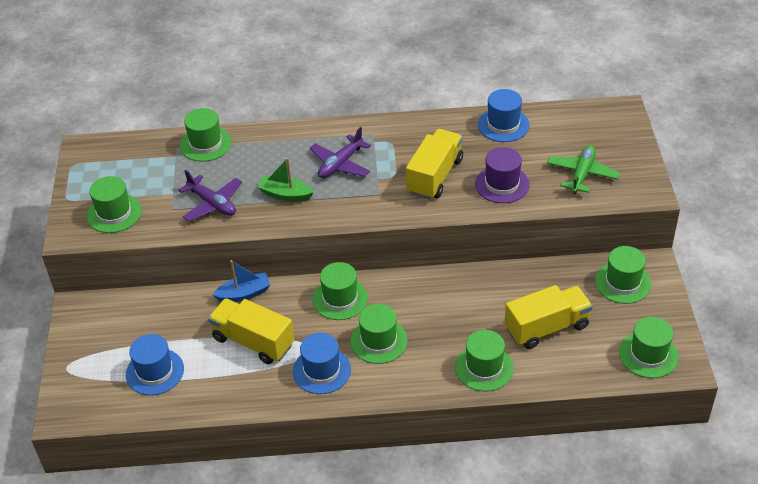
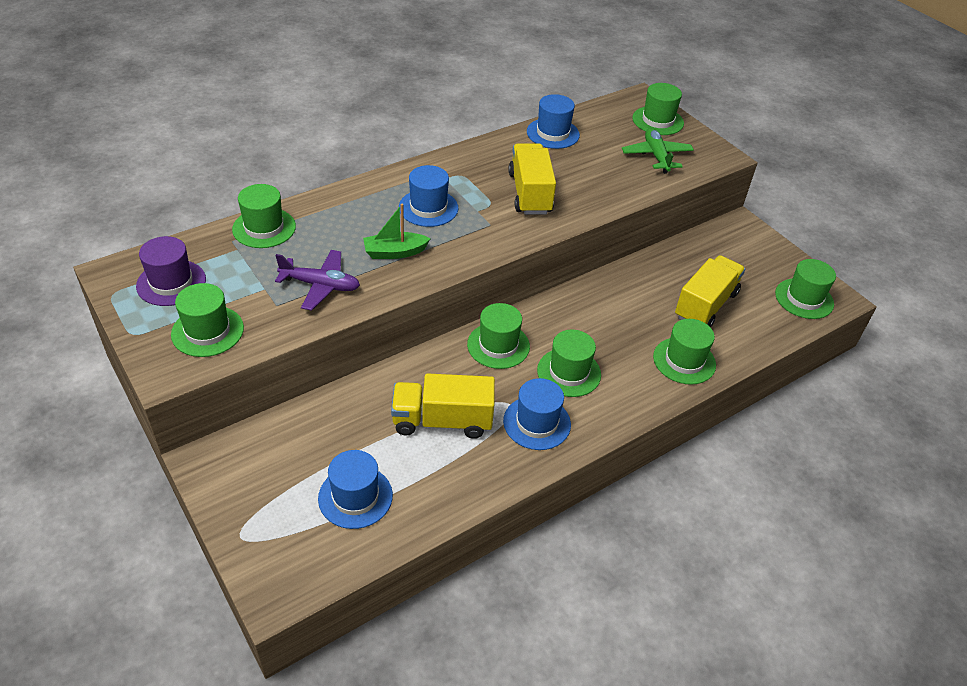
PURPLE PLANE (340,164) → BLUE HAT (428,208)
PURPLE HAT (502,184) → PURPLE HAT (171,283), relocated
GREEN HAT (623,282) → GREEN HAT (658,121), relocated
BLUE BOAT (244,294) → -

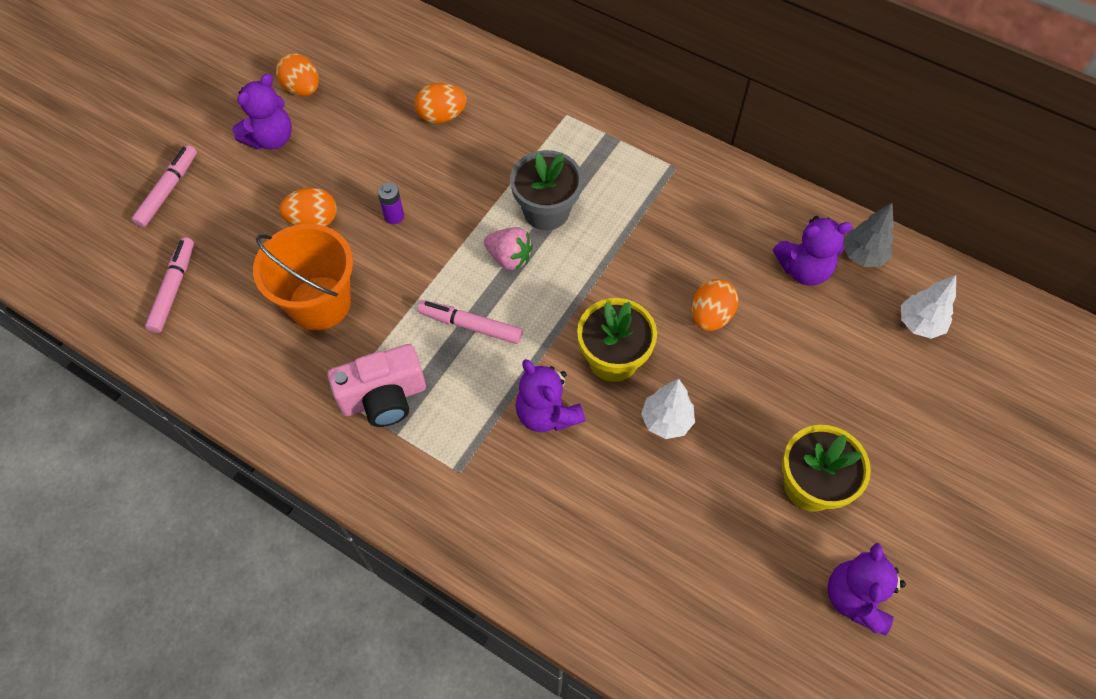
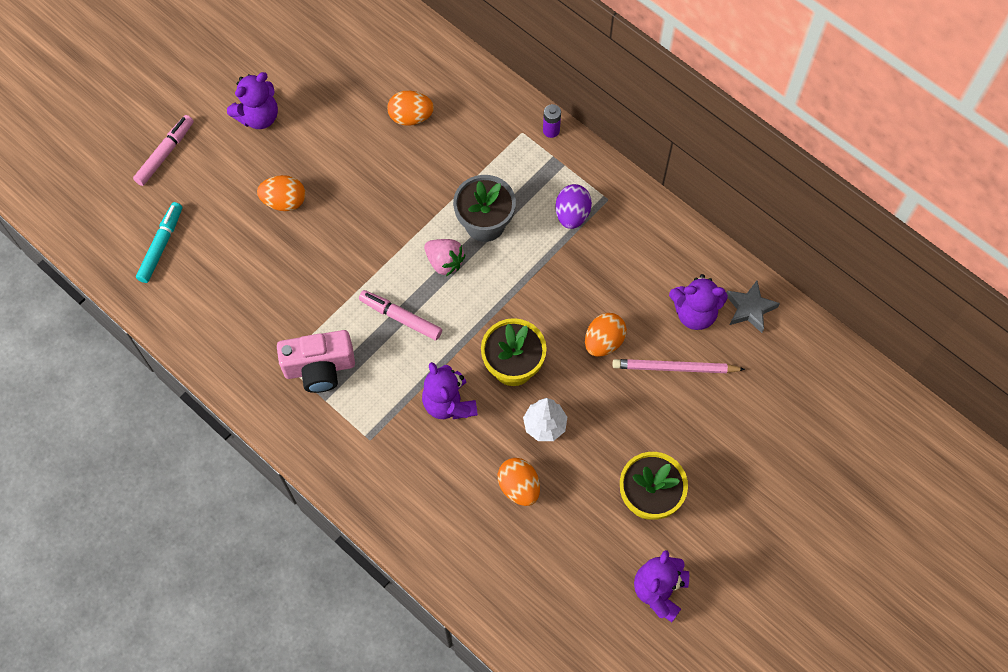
ORANGE EGG (302,89) → ORANGE EGG (519,487), relocated
PURPLE BATTERY (394,216) → PURPLE BATTERY (551,130), relocated
GREY TREE (862,256) → GREY STAR (749,309)
ORANGE BUCKET (319,303) → -
PINK MARKER (174,289) → TURQUOISE MARKER (161,245)
WHITE TREE (919,324) → -
- → PURPLE EGG (572,215)
- → PINK PENCIL (675,368)

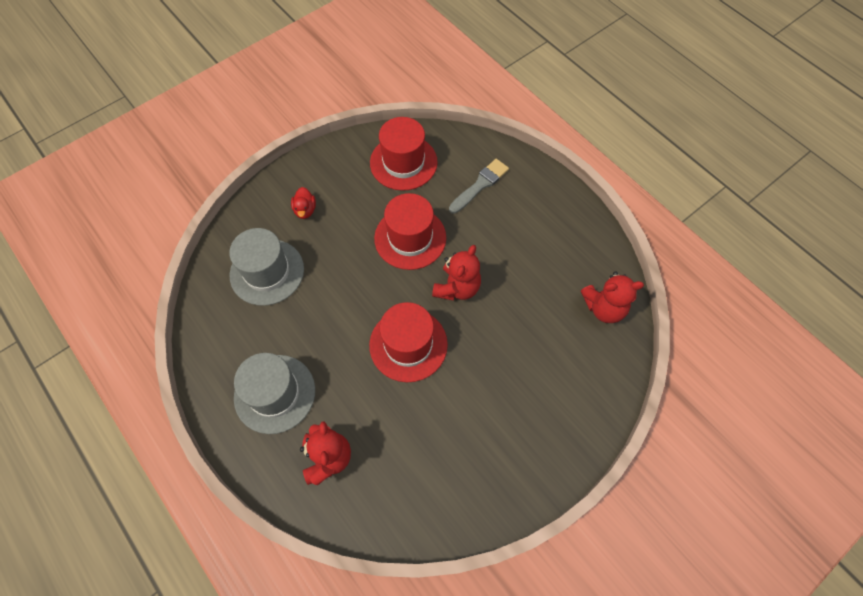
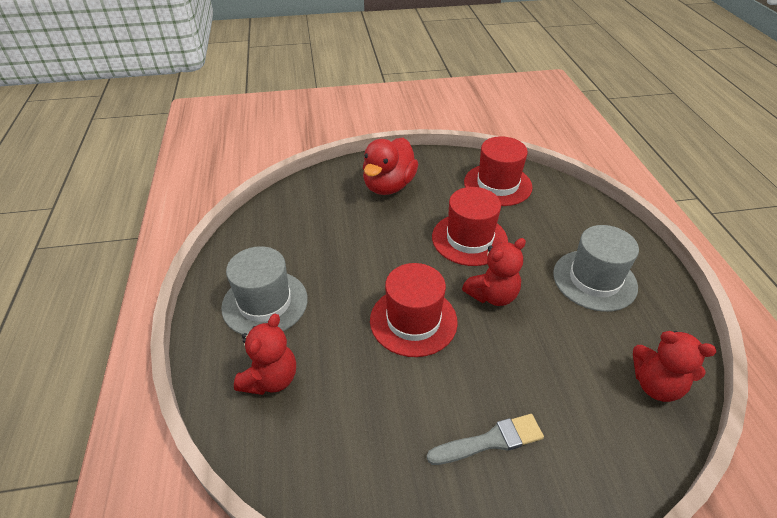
GREY BRUSH (480,185) → GREY BRUSH (490,441), relocated
RED DUCK (305,210) → RED DUCK (388,186), x2.20
GREY HAT (267,272) → GREY HAT (594,280), relocated

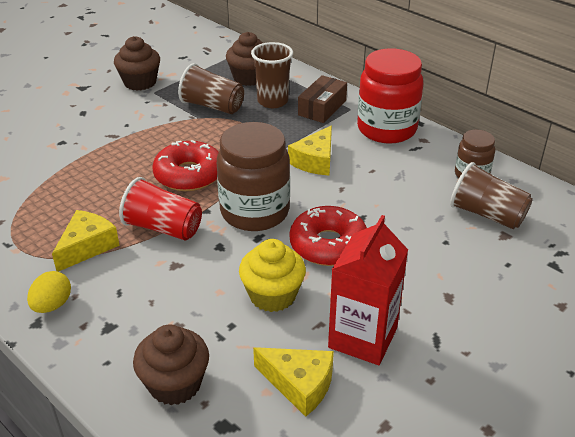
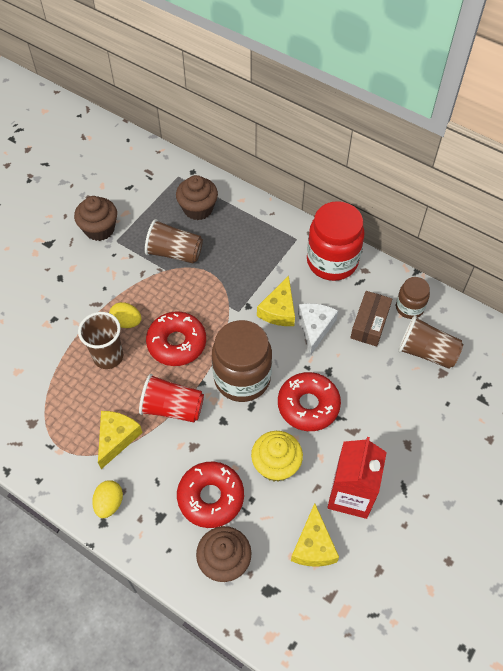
BROWN CUP (272,101) → BROWN CUP (108,356), relocated
BROWN BOX (322,108) → BROWN BOX (370,323), relocated
YELLOW CHEESE (299,384) → YELLOW CHEESE (313,545), 75 degrees clockwise
- → YELLOW EGG (126,322)
- → WHITE CHEESE (315,328)
- → RED DONUT (211,497)

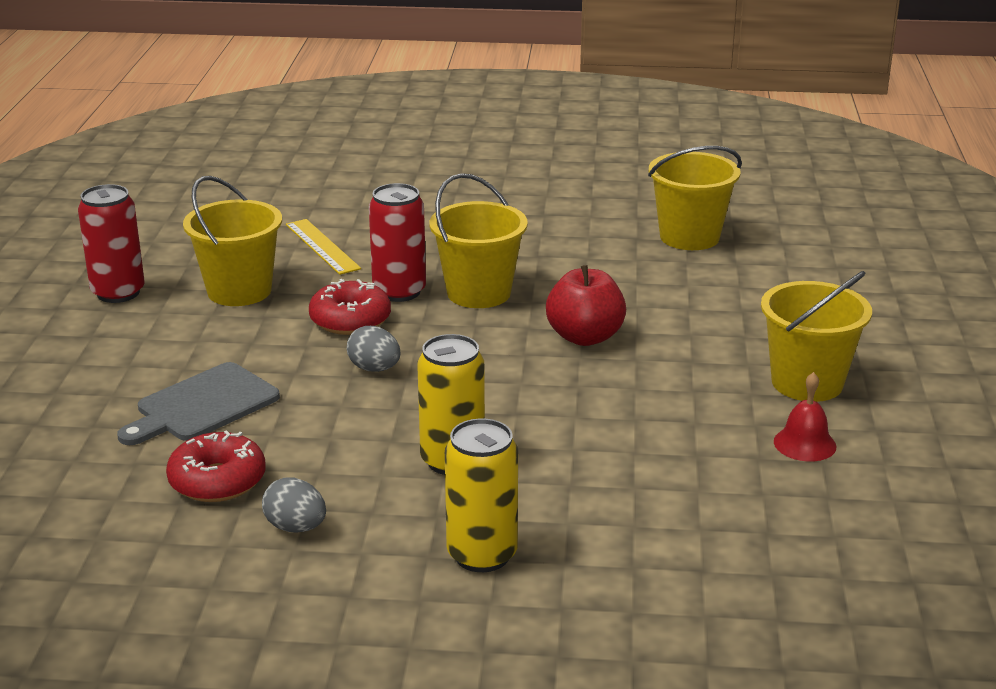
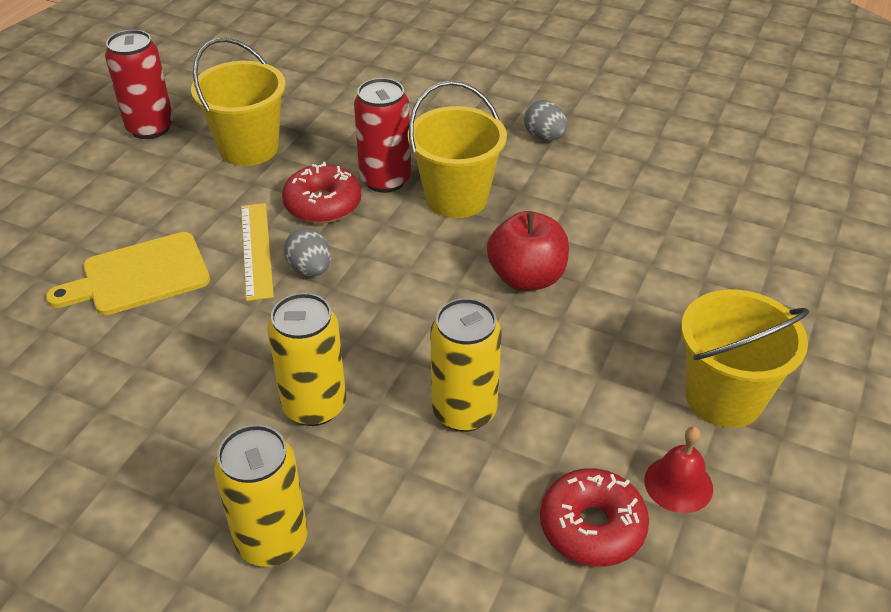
YELLOW BUCKET (689,237) → -
YELLOW RULER (322,246) → YELLOW RULER (256,250), relocated
GREY CUTTING BOARD (202,405) → YELLOW CUTTING BOARD (139,276)
RED DONUT (217,481) → RED DONUT (592,527), relocated
GREY EGG (296,527) → GREY EGG (544,137), relocated
- → YELLOW CAN (464,411)

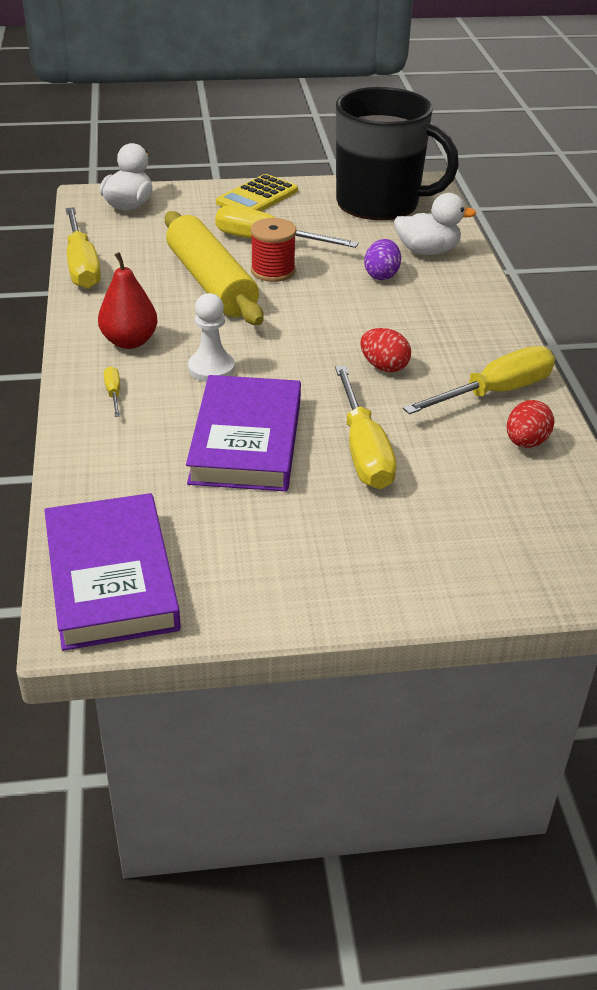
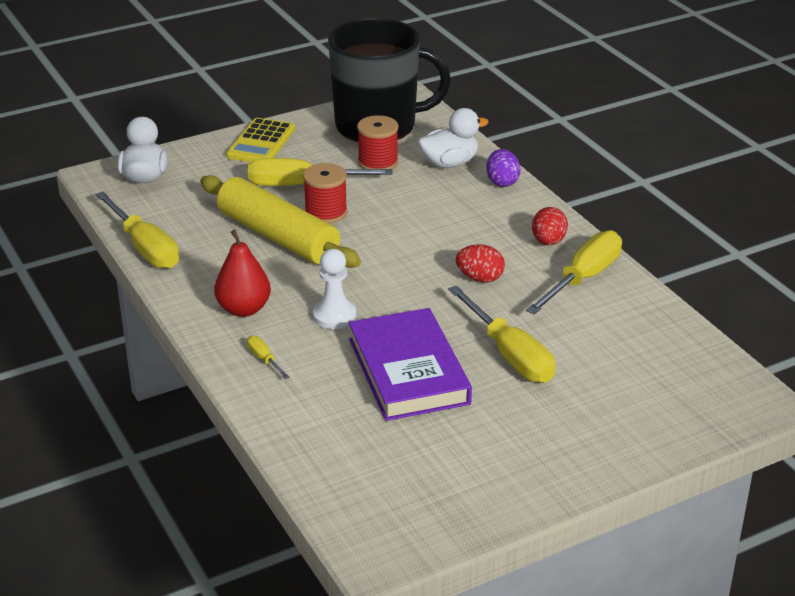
PURPLE EGG (381,275) → PURPLE EGG (502,182), relocated
RED EGG (526,442) → RED EGG (548,242), relocated
PURPLE BOOK (111,577) → -
- → RED SPOOL (378,162)

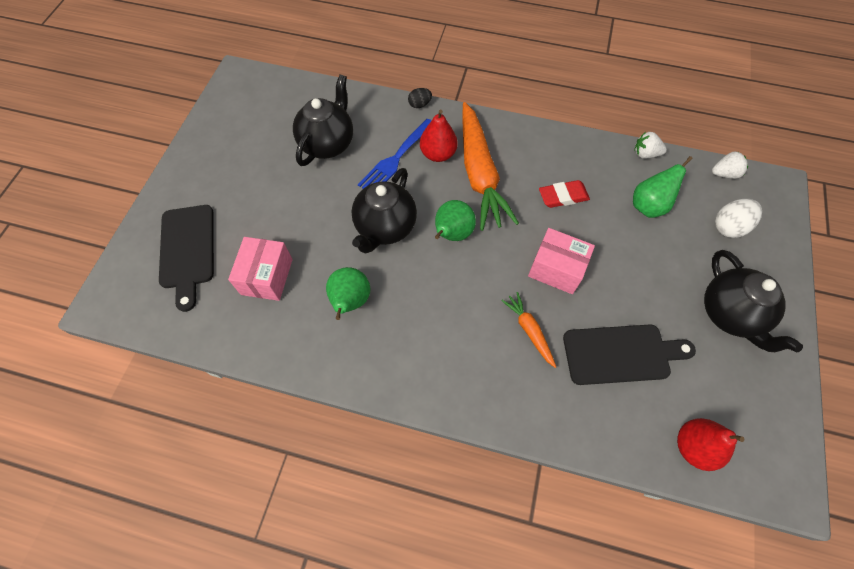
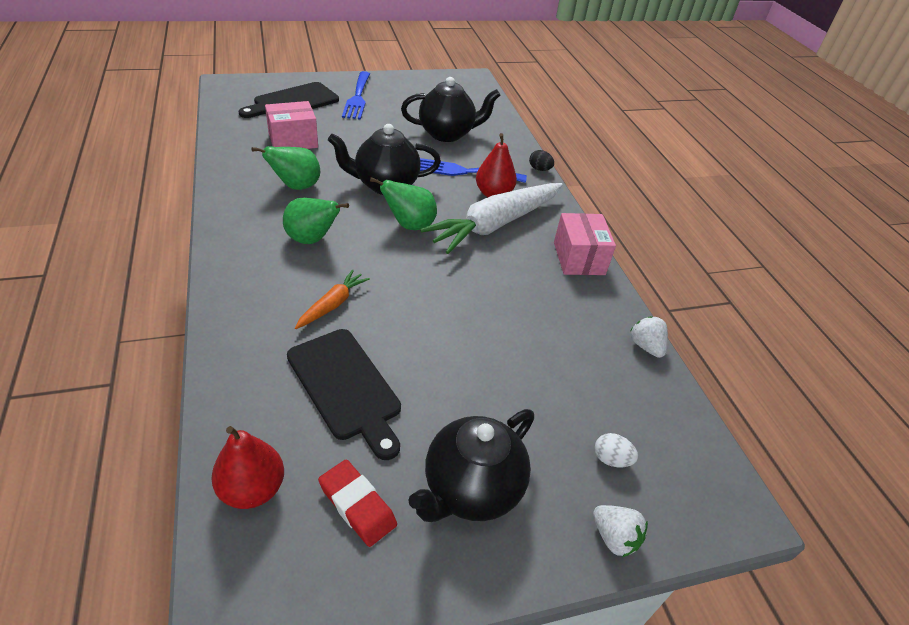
ORANGE CARROT (479,174) → WHITE CARROT (495,225)
WHITE STRAWBERRY (724,173) → WHITE STRAWBERRY (614,537), relocated
GREEN PEAR (648,206) → GREEN PEAR (312,239), relocated
RED ERASER (563,196) → RED ERASER (357,505), relocated
WHITE EGG (728,227) → WHITE EGG (611,459), x0.60
PINK BOX (556,269) → PINK BOX (578,258), relocated
- → BLUE FORK (357,98)

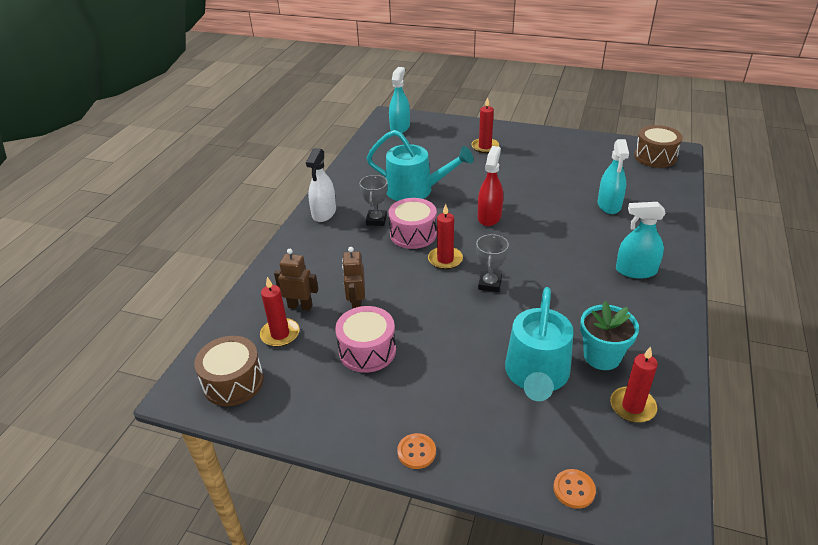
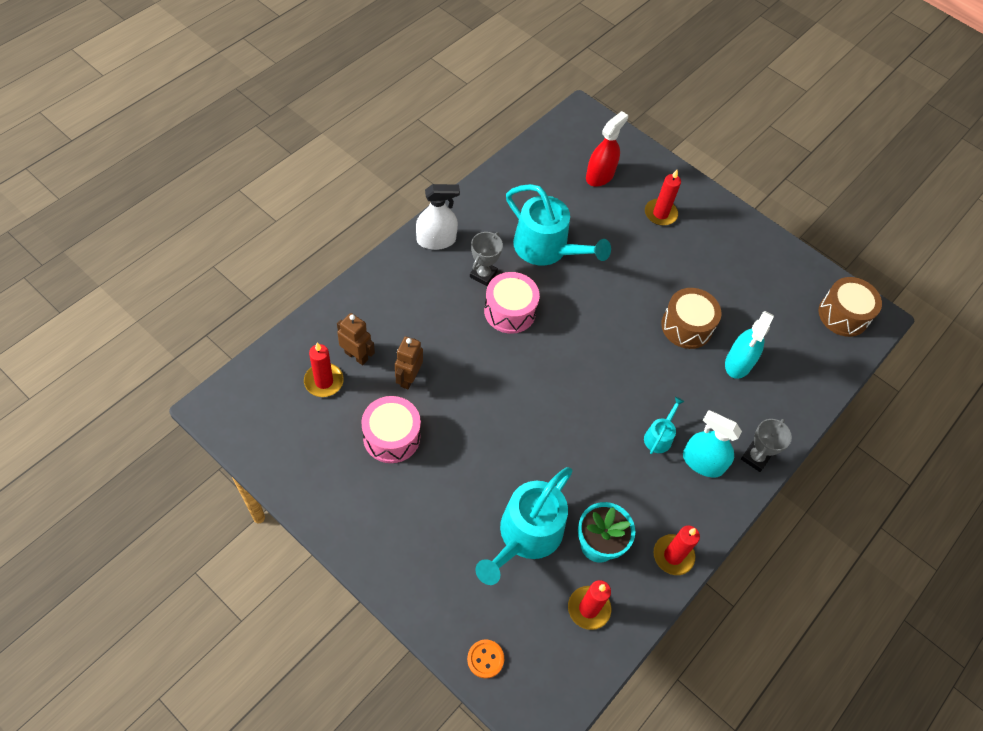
TURQUOISE SPRAY BOTTLE (400,127) → -
RED SPRAY BOTTLE (489,217) → RED SPRAY BOTTLE (600,175), relocated
WHITE SPRAY BOTTLE (324,213) → WHITE SPRAY BOTTLE (436,240), 135 degrees counterclockwise
RED CANDLE (445,259) → RED CANDLE (673,555), relocated
GREY TROPHY (490,284) → GREY TROPHY (755,457), relocated
BROWN DRUM (233,382) → BROWN DRUM (686,326), relocated
ORANGE BUTTON (416,452) → -
- → TURQUOISE WATERING CAN (659,436)

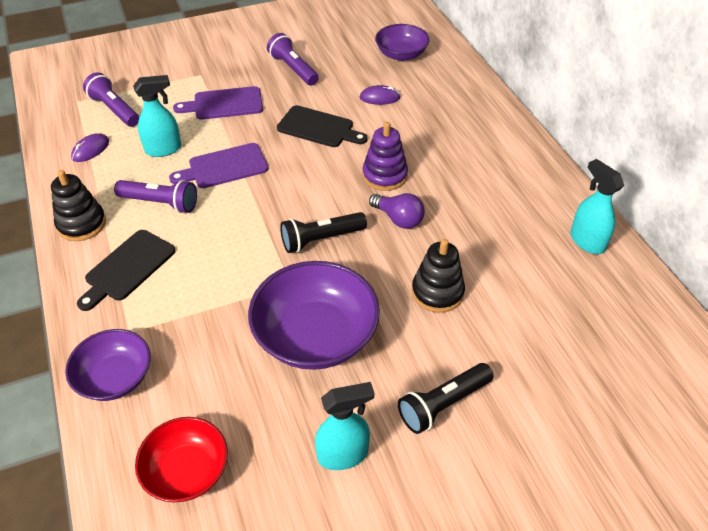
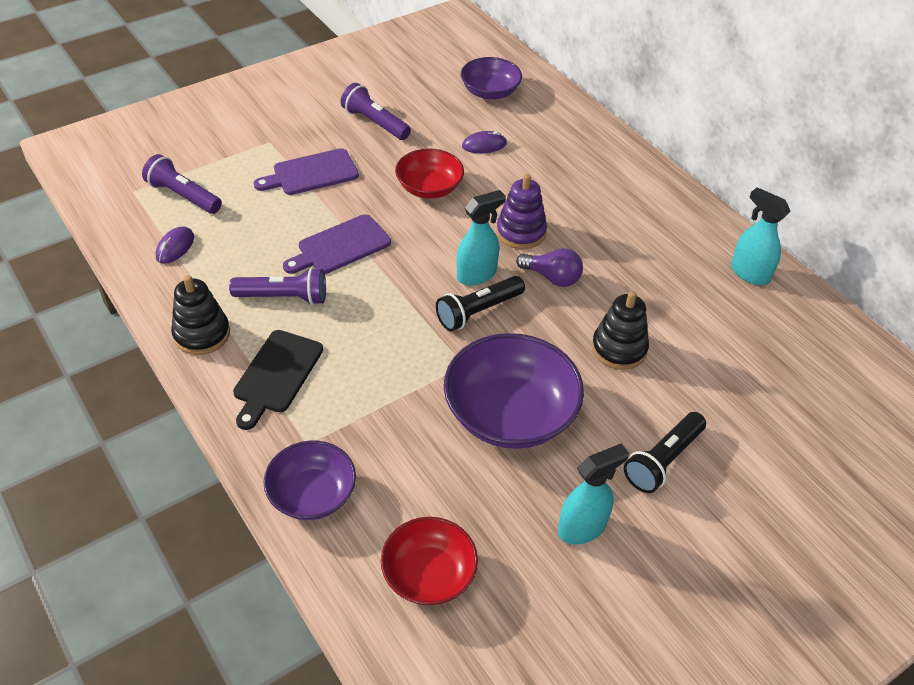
TURQUOISE SPRAY BOTTLE (164,149) → TURQUOISE SPRAY BOTTLE (477,274), relocated
BLACK CUTTING BOARD (318,128) → RED BOWL (429,188)

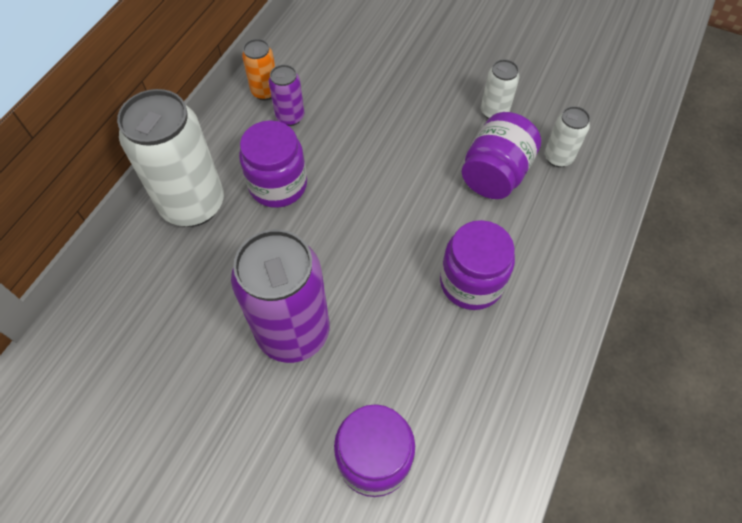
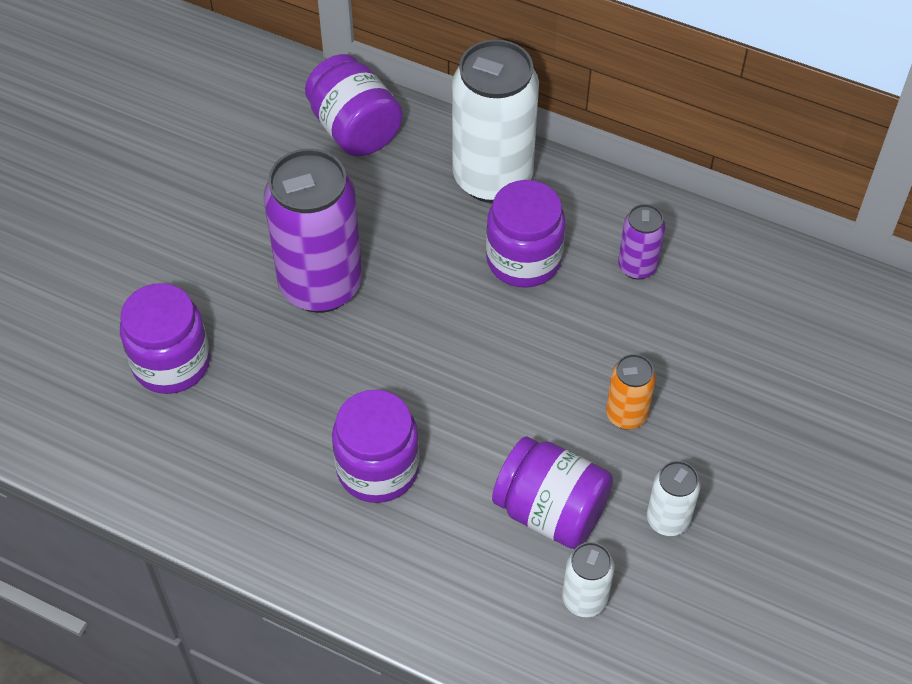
ORANGE CAN (265,92) → ORANGE CAN (626,414), relocated
- → PURPLE JAR (355,129)

